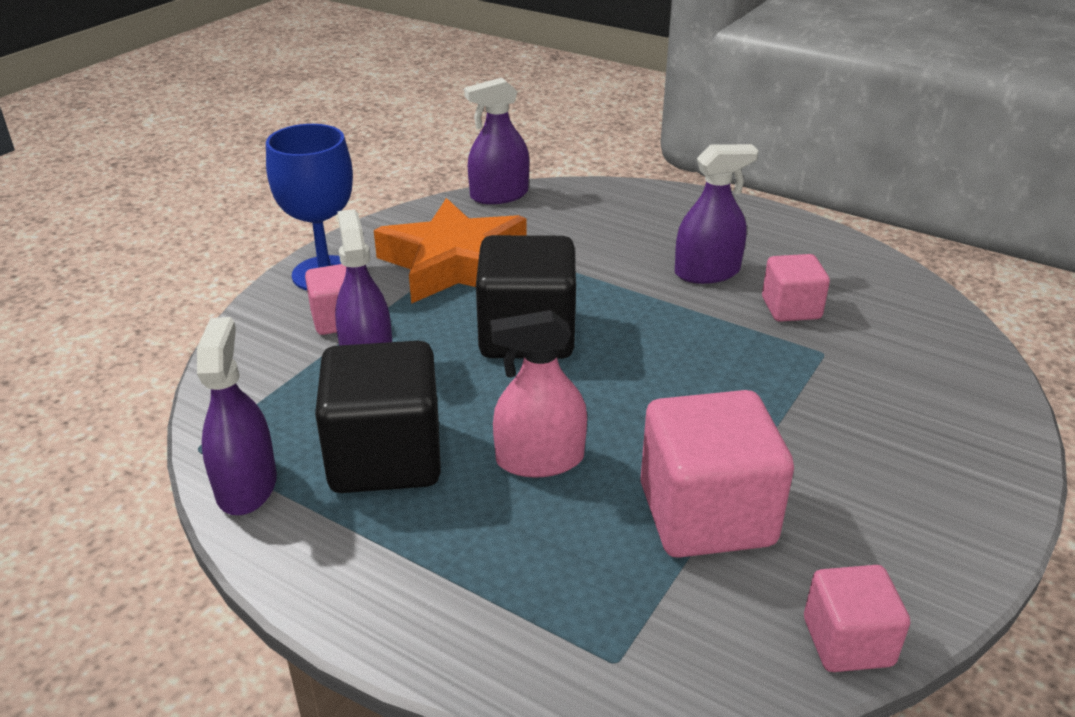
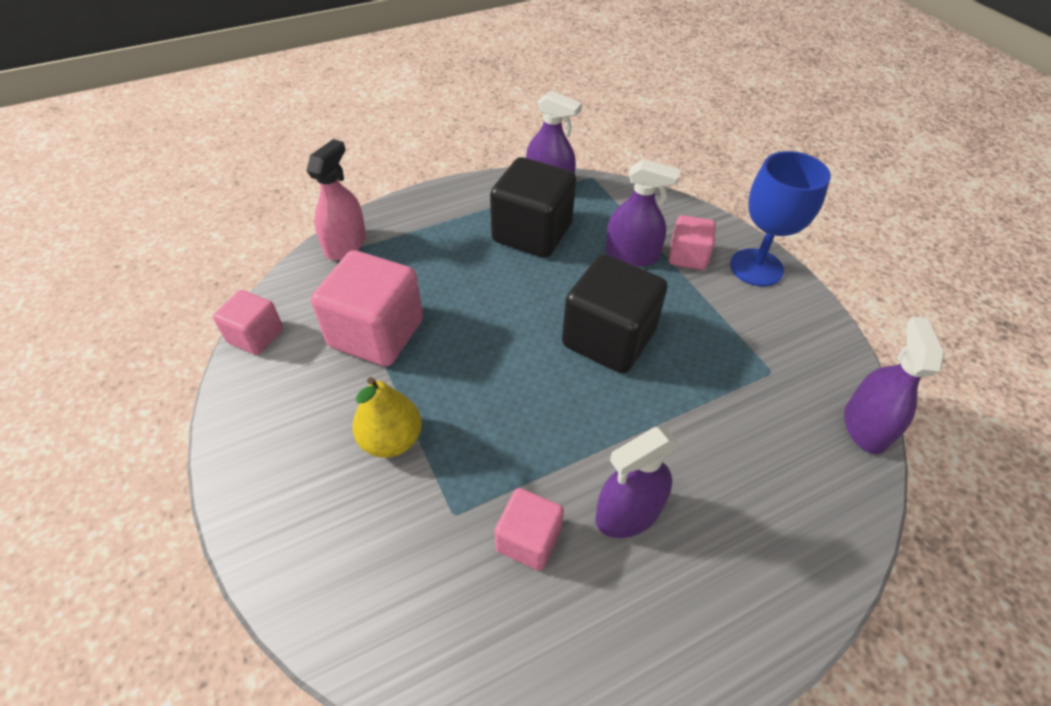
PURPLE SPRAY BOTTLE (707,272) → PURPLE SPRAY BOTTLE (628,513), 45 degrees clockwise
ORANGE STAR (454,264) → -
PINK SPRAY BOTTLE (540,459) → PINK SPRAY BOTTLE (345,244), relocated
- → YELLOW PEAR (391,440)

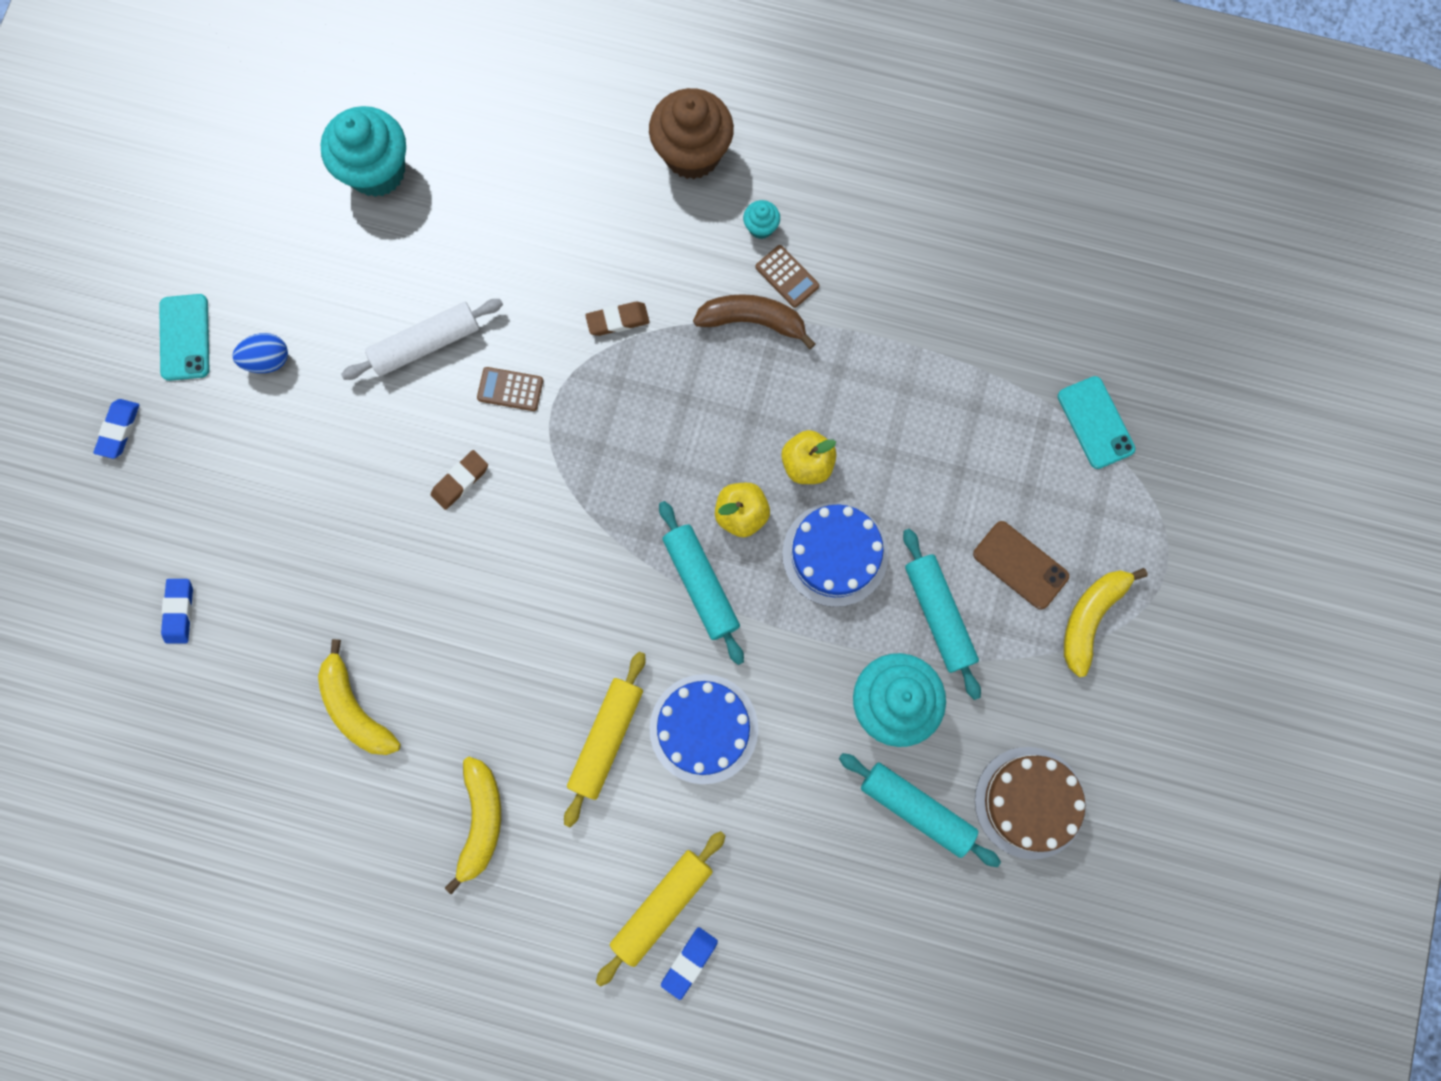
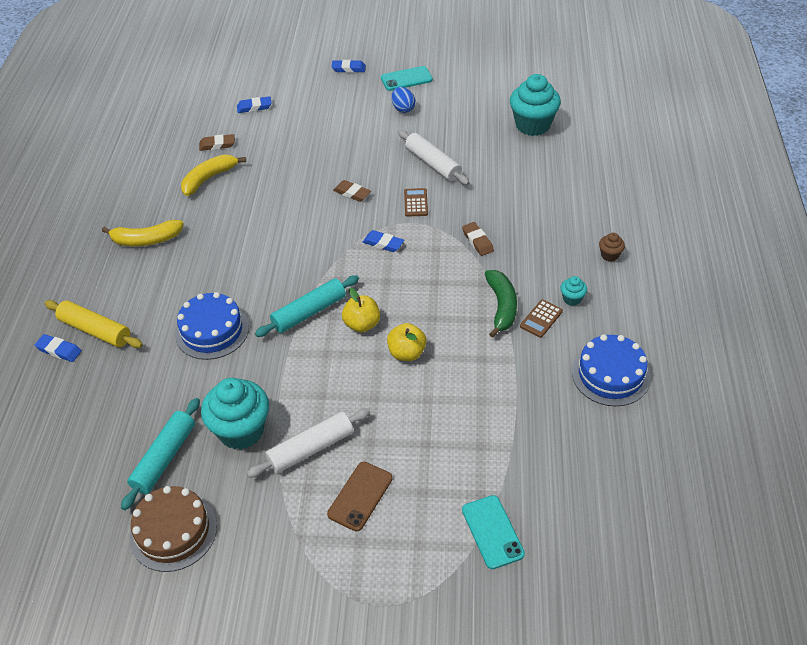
BROWN CUPCAKE (692,153) → BROWN CUPCAKE (609,255), x0.44
BROWN BANANA (753,321) → GREEN BANANA (501,306)
TURQUOISE PHONE (1095,422) → TURQUOISE PHONE (492,532), 75 degrees counterclockwise
BLUE CAKE (835,554) → BLUE CAKE (610,374), relocated
TURQUOISE ROLLING PIN (938,615) → WHITE ROLLING PIN (311,448)
YELLOW BANANA (1090,618) → -
YELLOW ROLLING PIN (606,738) → -
- → BROWN ERASER (217,145)
- → BLUE ERASER (383,243)

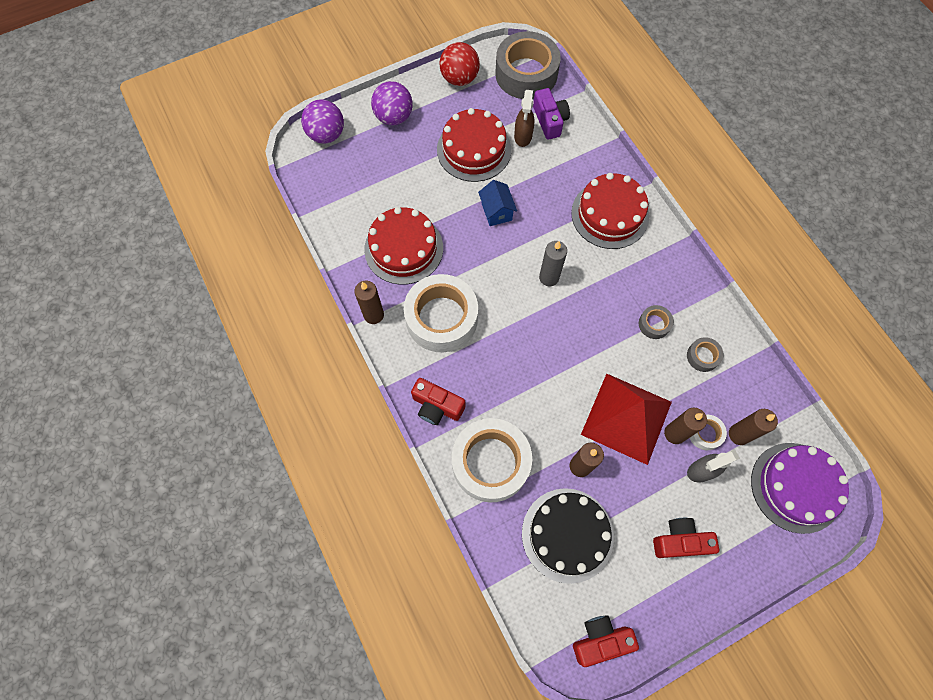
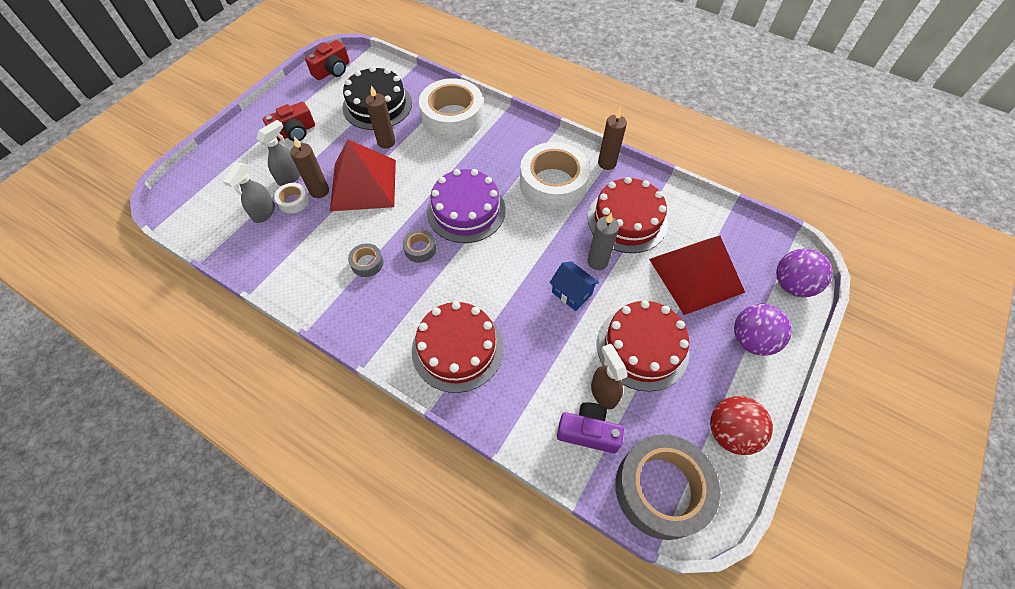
PURPLE CAMERA (549,120) → PURPLE CAMERA (588,432), 150 degrees clockwise
GREY CANDLE (549,277) → GREY CANDLE (597,262), relocated
GREY TAPE (702,356) → GREY TAPE (420,249), relocated
RED CAMERA (437,406) → -
BROWN CANDLE (739,434) → GREY SPRAY BOTTLE (264,213)
PURPLE CAKE (796,487) → PURPLE CAKE (466,210), relocated
- → RED PYRAMID (696,275)

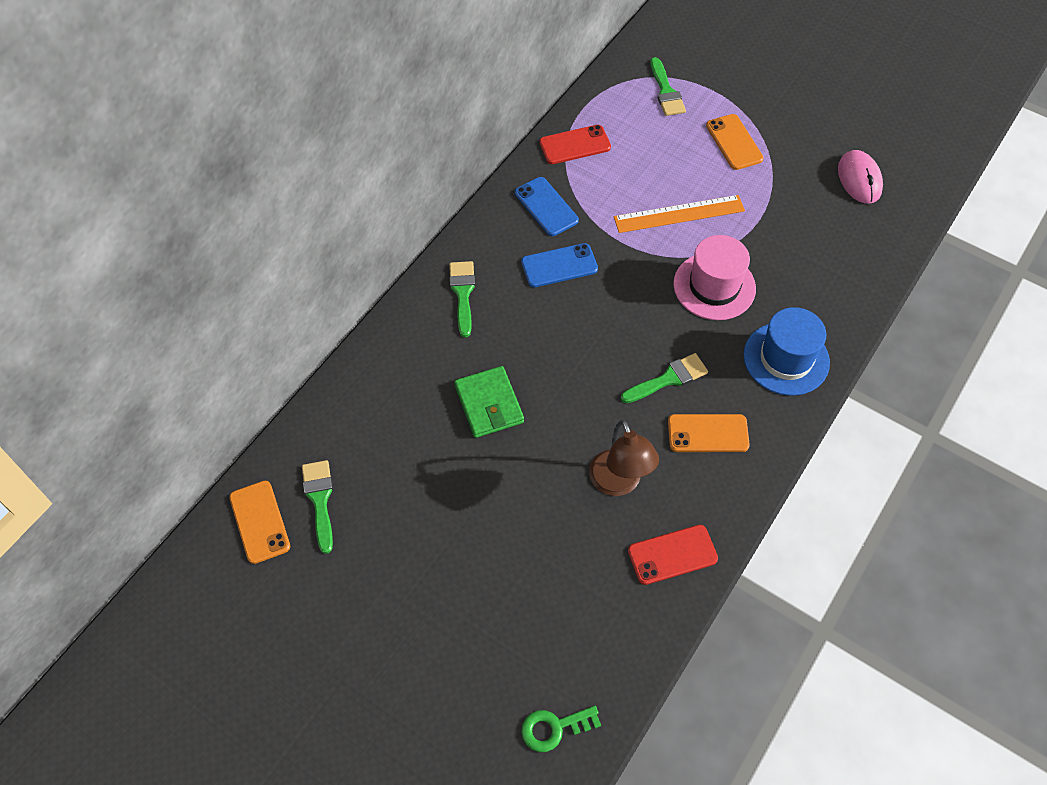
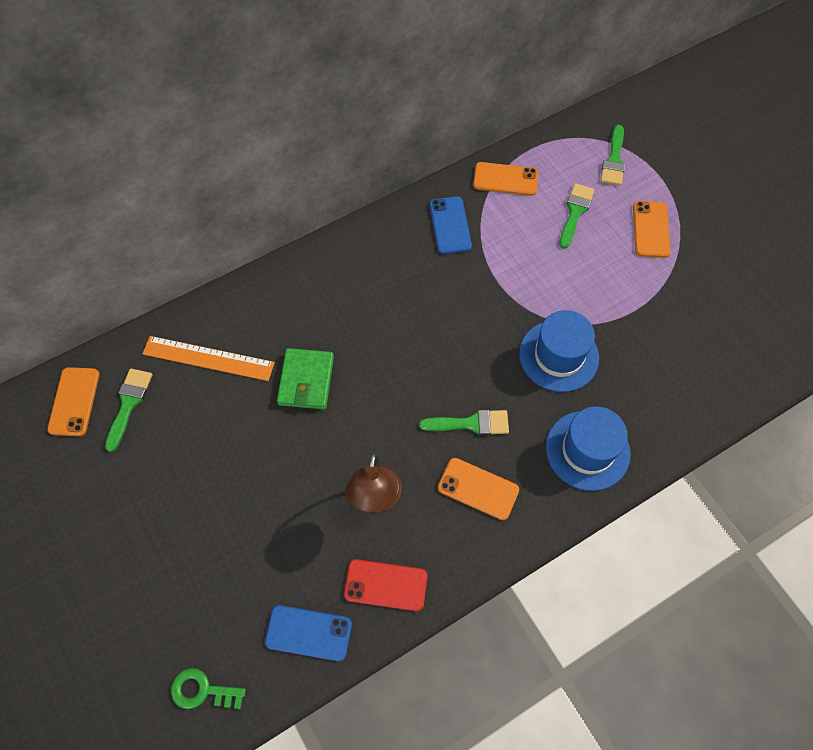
RED PHONE (575,145) → ORANGE PHONE (505,179)
PINK MOUSE (859,179) → -
ORANGE RULER (679,214) → ORANGE RULER (208,358), relocated
PINK HAT (714,286) → BLUE HAT (558,356)
BLUE PHONE (559,265) → BLUE PHONE (308,632), relocated
GREEN BRUSH (463,293) → GREEN BRUSH (575,212), relocated

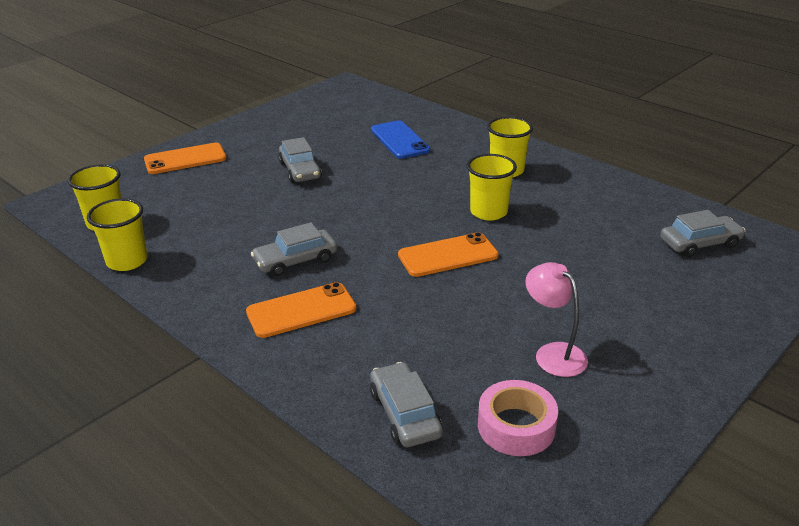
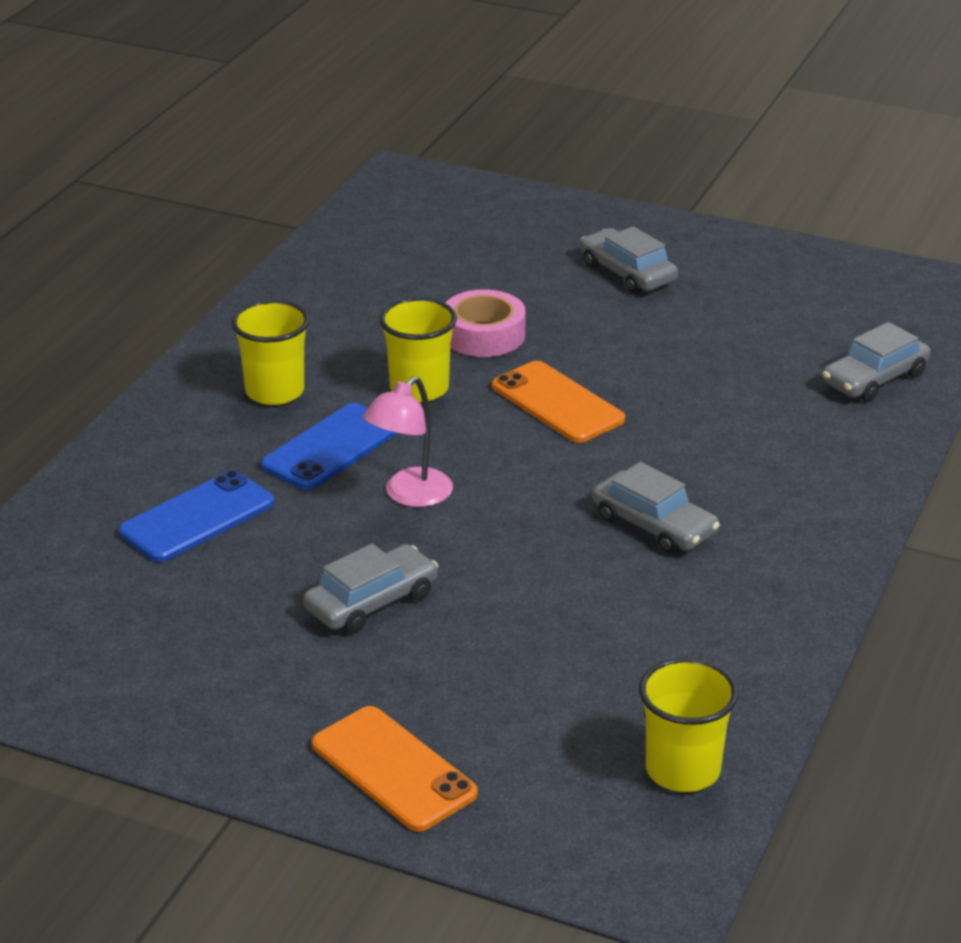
YELLOW CUP (127,261) → -
GREY CAR (700,243) → GREY CAR (627,273), relocated
PINK LAMP (553,353) → PINK LAMP (409,495), relocated
ORANGE PHONE (301,310) → -
PINK TAPE (516,426) → PINK TAPE (484,335), relocated
- → BLUE PHONE (331,448)

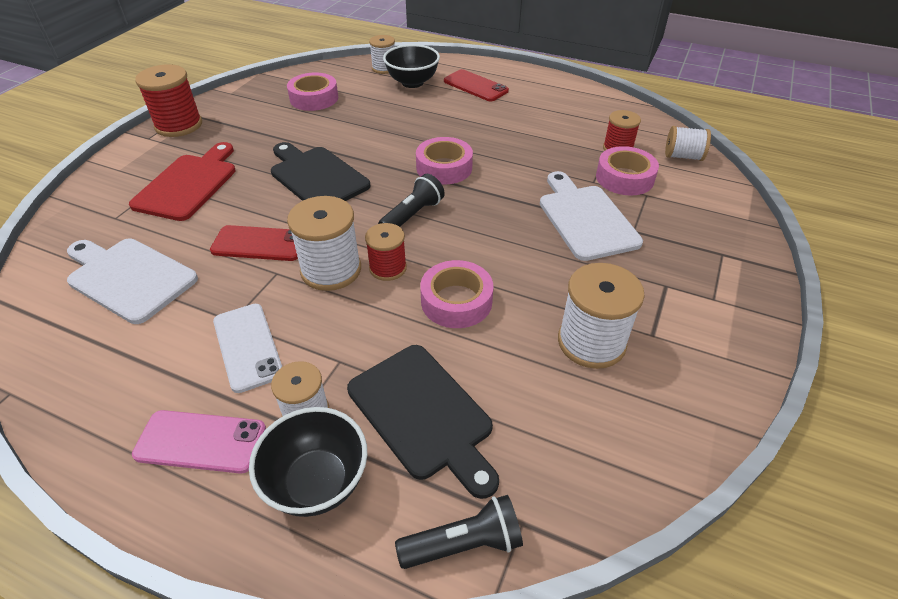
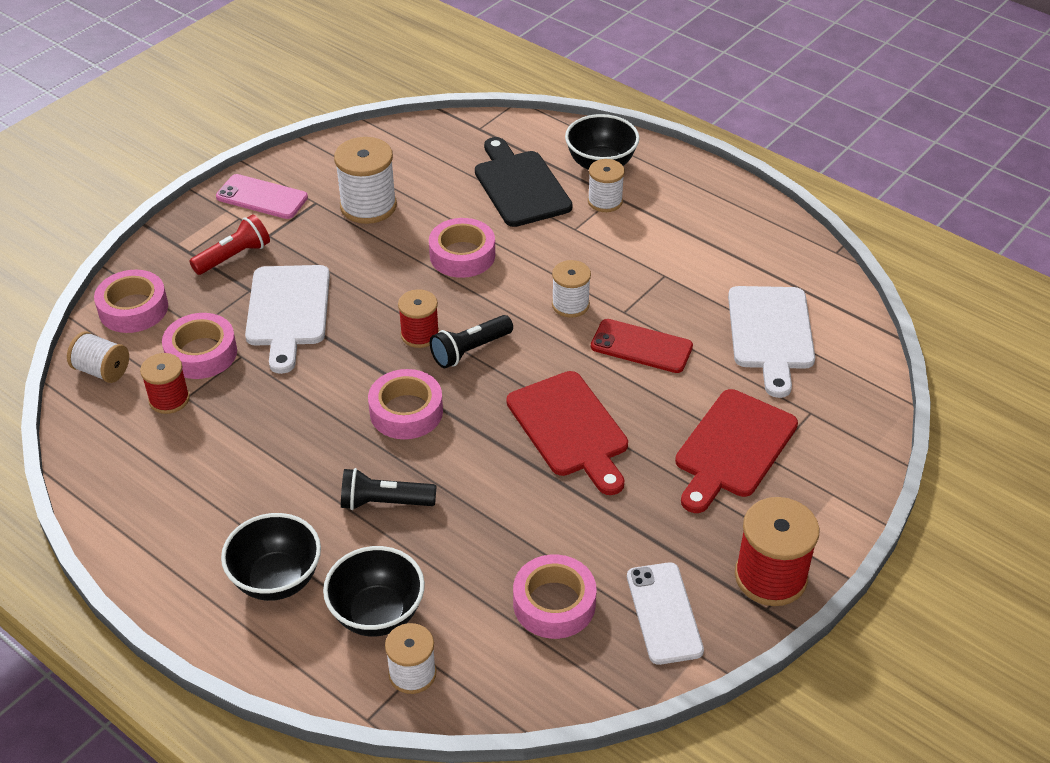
RED PHONE (475,86) → BLACK BOWL (277,579)
BLACK CUTTING BOARD (317,176) → RED CUTTING BOARD (570,429)
WHITE SPOOL (331,270) → WHITE SPOOL (570,305), x0.62
RED SPOOL (388,268) → RED SPOOL (420,334), relocated
WHITE CUTTING BOARD (129,277) → WHITE CUTTING BOARD (770,333), 45 degrees clockwise
WHITE PHONE (248,347) → WHITE PHONE (664,613), relocated
PINK PHONE (201,441) → PINK PHONE (262,197), relocated
BLACK FLASHLIGHT (464,544) → BLACK FLASHLIGHT (384,502), relocated
- → RED FLASHLIGHT (234,256)
- → PINK TAPE (133,309)

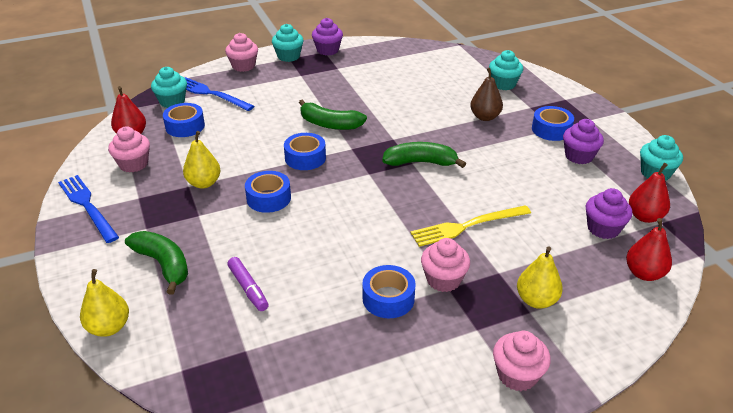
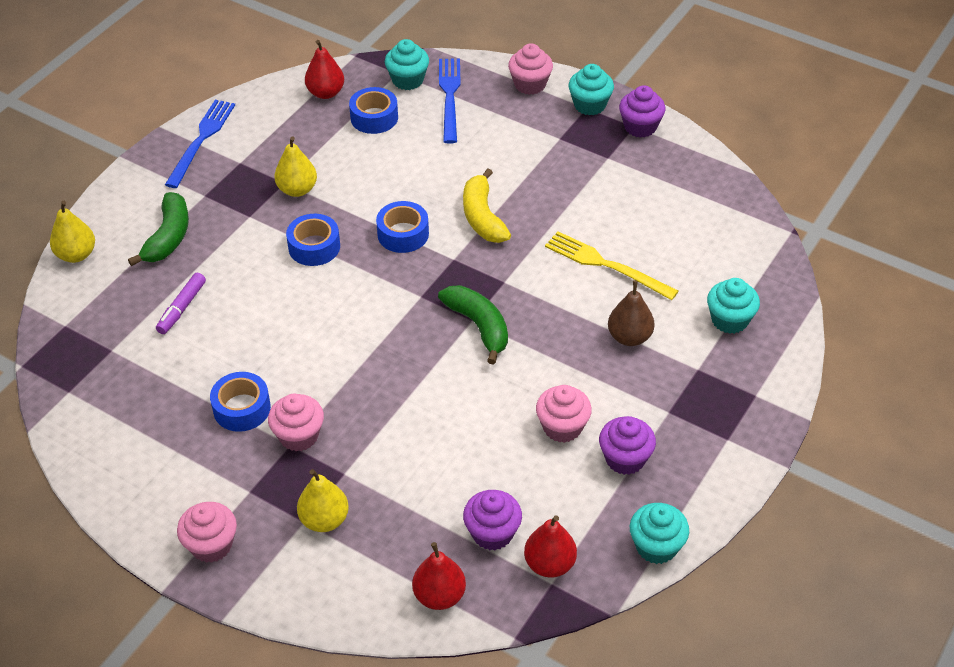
GREEN BANANA (330,124) → YELLOW BANANA (482,217)
BLUE TAPE (551,130) → -
PINK CUPCAKE (133,164) → PINK CUPCAKE (562,427), relocated
YELLOW FORK (467,226) → YELLOW FORK (606,265), relocated

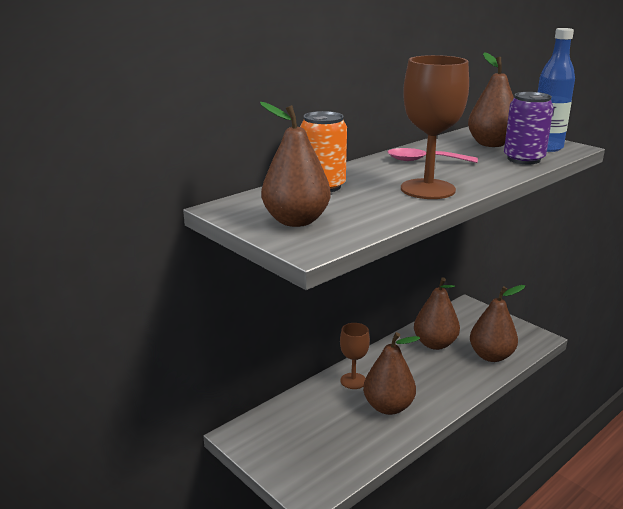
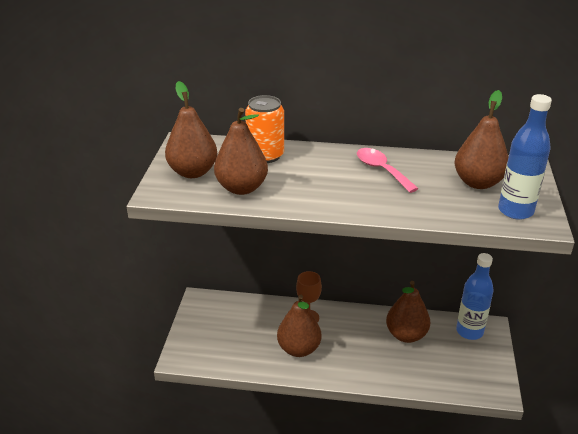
BROWN GOBLET (427,189) → -
PURPLE CAN (523,159) → -
BROWN PEAR (491,356) → BROWN PEAR (241,188), relocated
- → BLUE BOTTLE (469,331)

